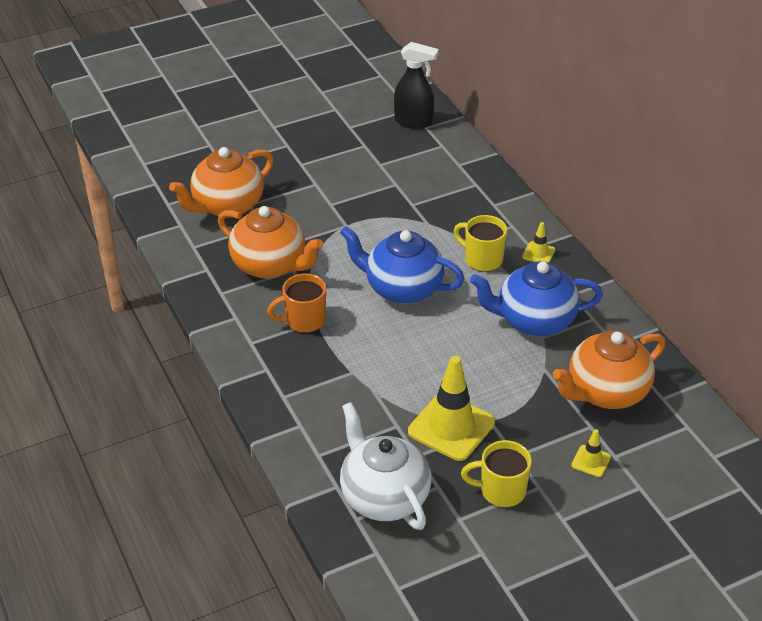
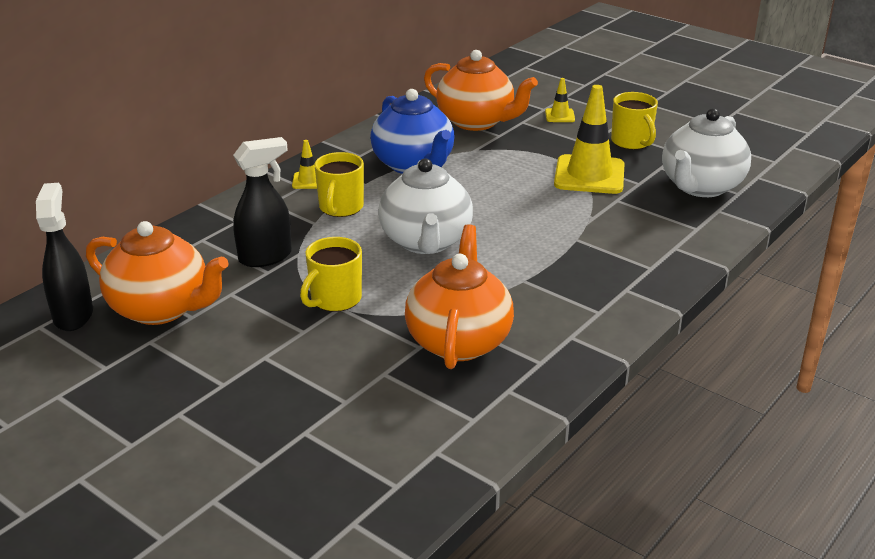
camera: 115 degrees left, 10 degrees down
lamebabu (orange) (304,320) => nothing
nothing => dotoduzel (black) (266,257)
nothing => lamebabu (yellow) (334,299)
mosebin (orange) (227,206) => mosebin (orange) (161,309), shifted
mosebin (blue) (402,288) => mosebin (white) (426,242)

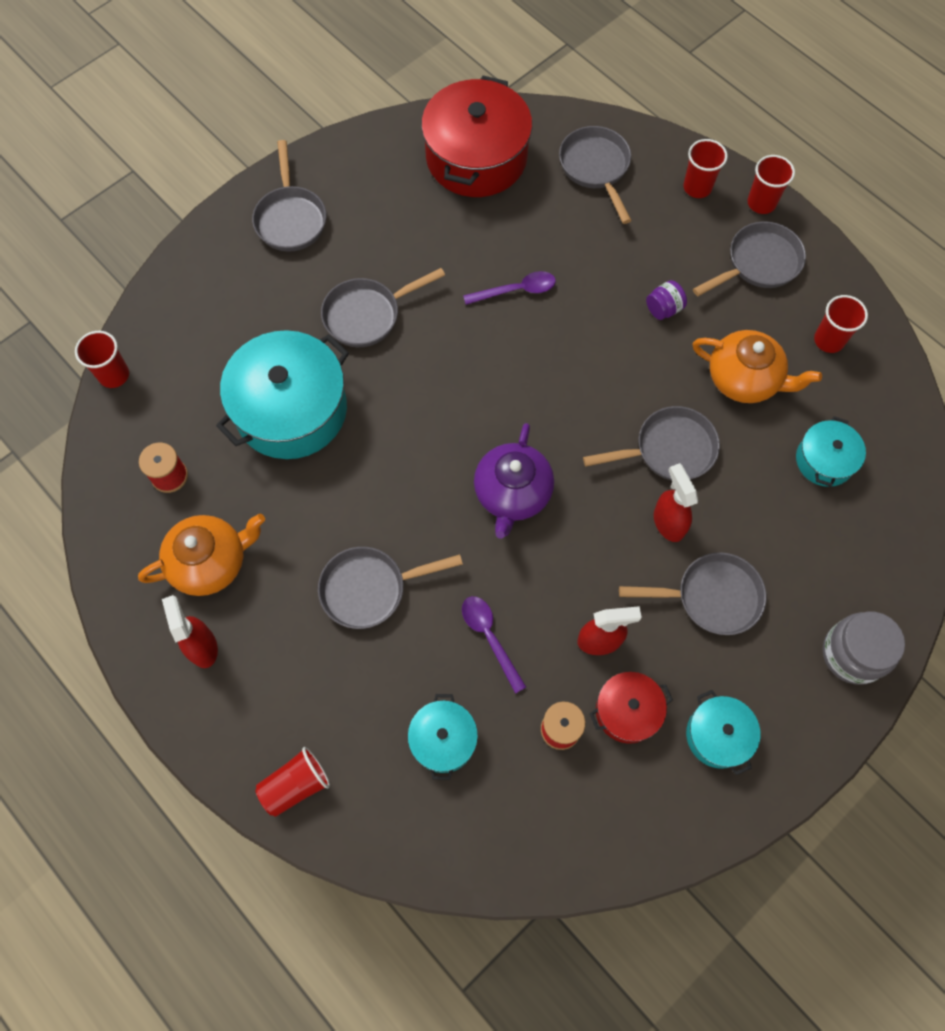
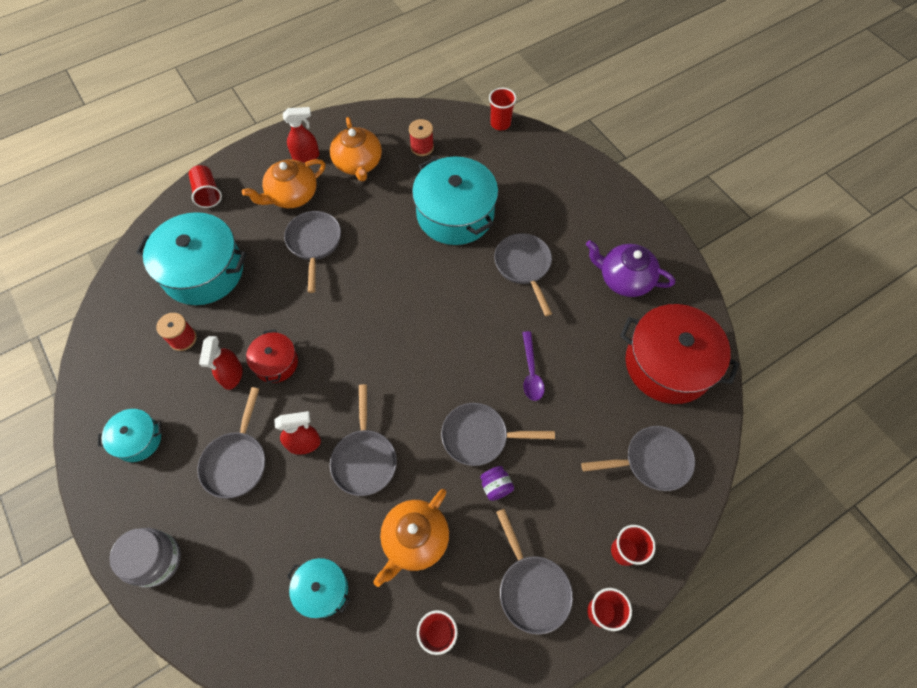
camera: 100 degrees right, 5 degrees down
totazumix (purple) (490,637) => nothing
nothing => mosebin (orange) (292,195)
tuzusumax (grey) (290,218) => tuzusumax (grey) (480,437), shifted
mosebin (purple) (512,493) => mosebin (purple) (624,279), shifted
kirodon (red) (627,711) => kirodon (red) (276,363), shifted
kirodon (turquoise) (443,740) => kirodon (turquoise) (203,271), x1.95

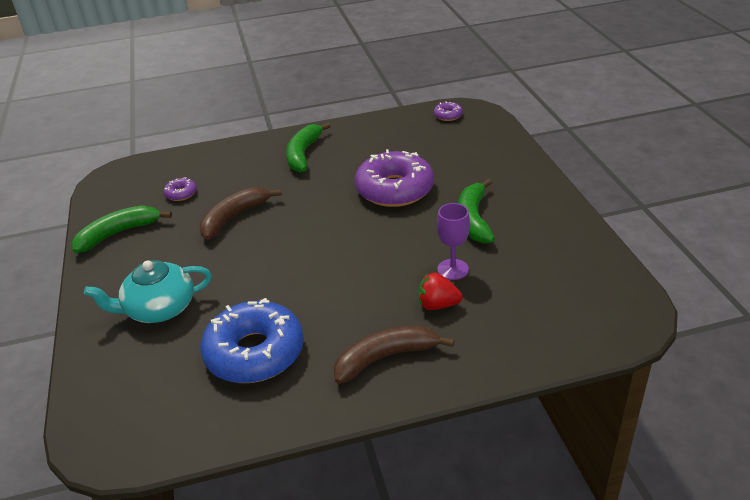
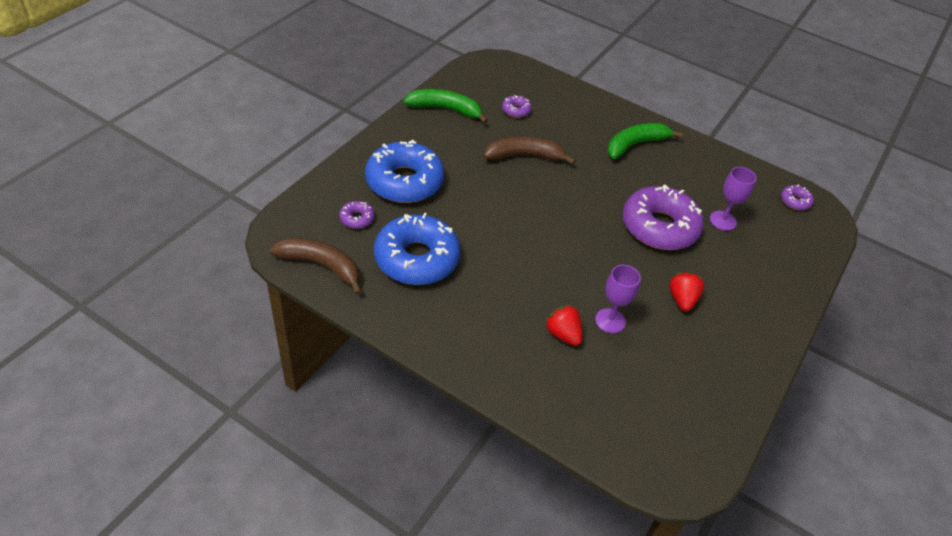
camera: 40 degrees right, 10 degrees up
nothing => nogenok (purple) (357,218)
nothing => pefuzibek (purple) (723,221)
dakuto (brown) (385,357) => dakuto (brown) (321,266), shifted
mosebin (turquoise) (159,309) => nogenok (blue) (404,181)
dakuto (green) (473,219) => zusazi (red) (682,300)

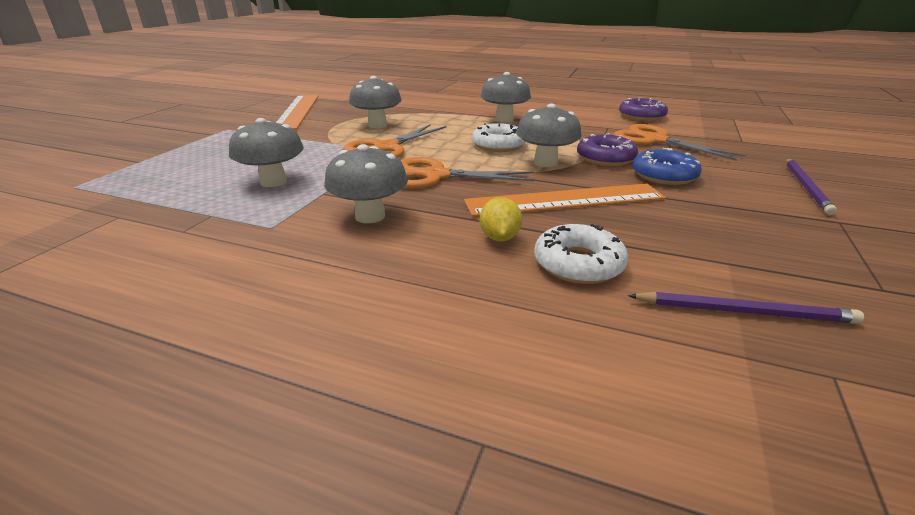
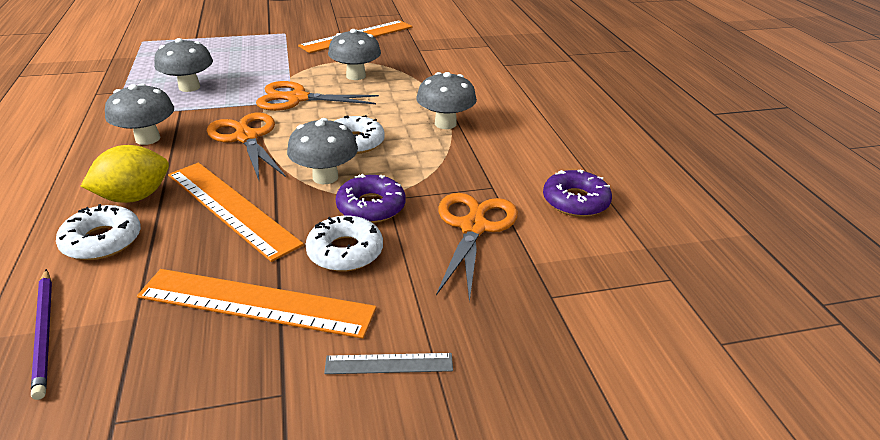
camera: 55 degrees right, 5 degrees up
nothing => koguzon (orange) (256,302)
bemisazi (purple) (806,187) => koguzon (grey) (389,364)
nogenok (blue) (664,175) => nogenok (white) (345,251)
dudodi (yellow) (499,238) => dudodi (yellow) (134,197), x1.59

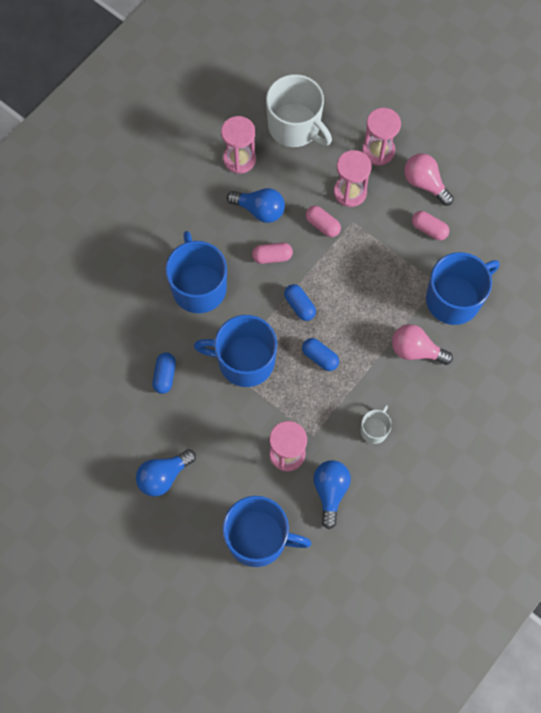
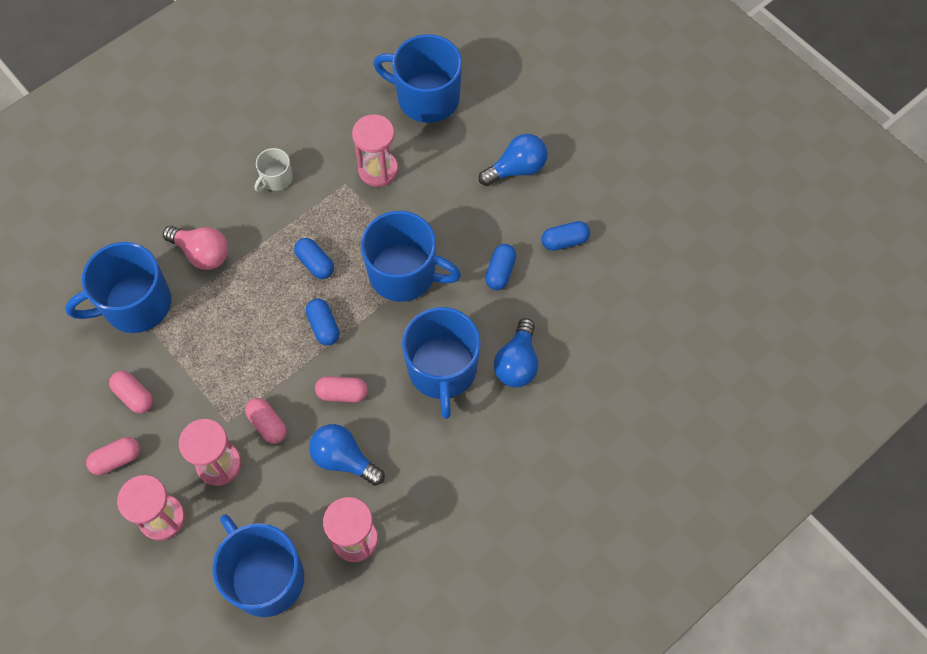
camera: 170 degrees left, 5 degrees down
nothing => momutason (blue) (564,241)
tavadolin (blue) (330,491) => tavadolin (blue) (517,363), shifted
tavadolin (pink) (425,183) => momutason (pink) (117,459)
lamebabu (white) (295,126) => lamebabu (blue) (265,577)

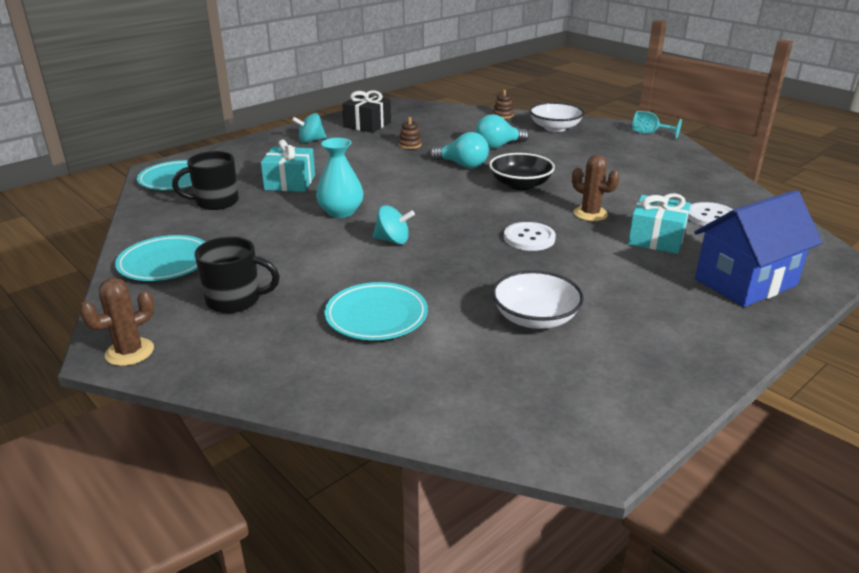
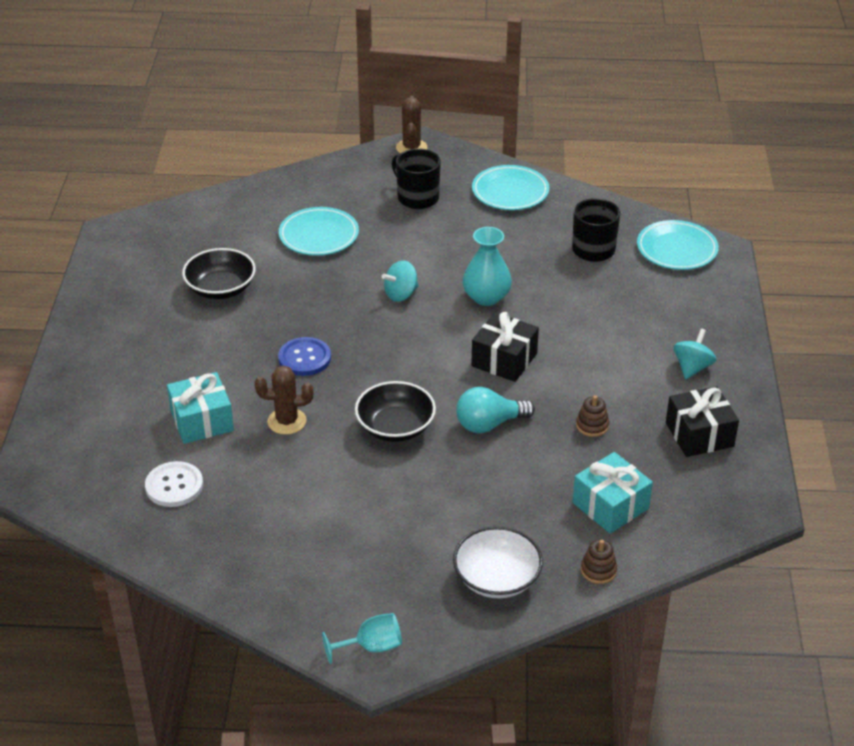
camera: 135 degrees right, 10 degrees up
tavadolin (turquoise) (498,146) => nothing
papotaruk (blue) (745,282) => nothing
nothing => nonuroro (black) (504,360)
nonuroro (turquoise) (290,182) => nonuroro (turquoise) (610,505), shifted
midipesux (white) (535,318) => midipesux (black) (221,288)
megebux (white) (529,238) => megebux (blue) (304,358)
lamebabu (black) (235,300) => lamebabu (black) (417,197), 90 degrees clockwise

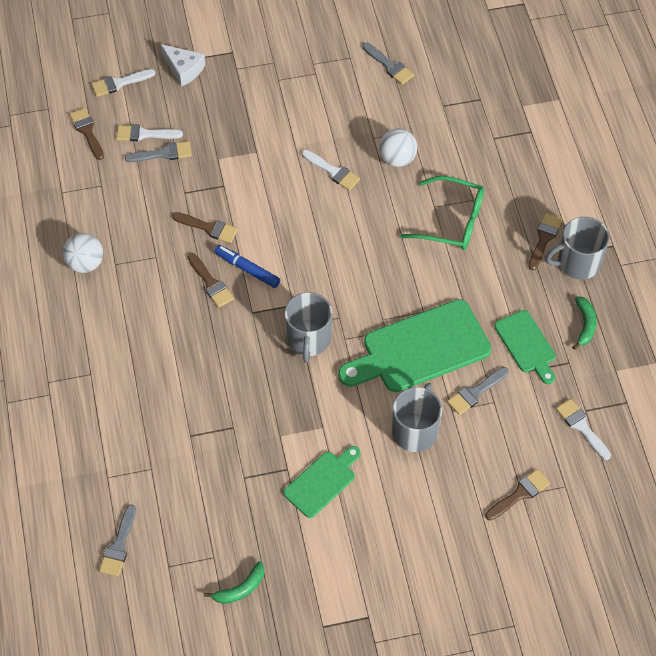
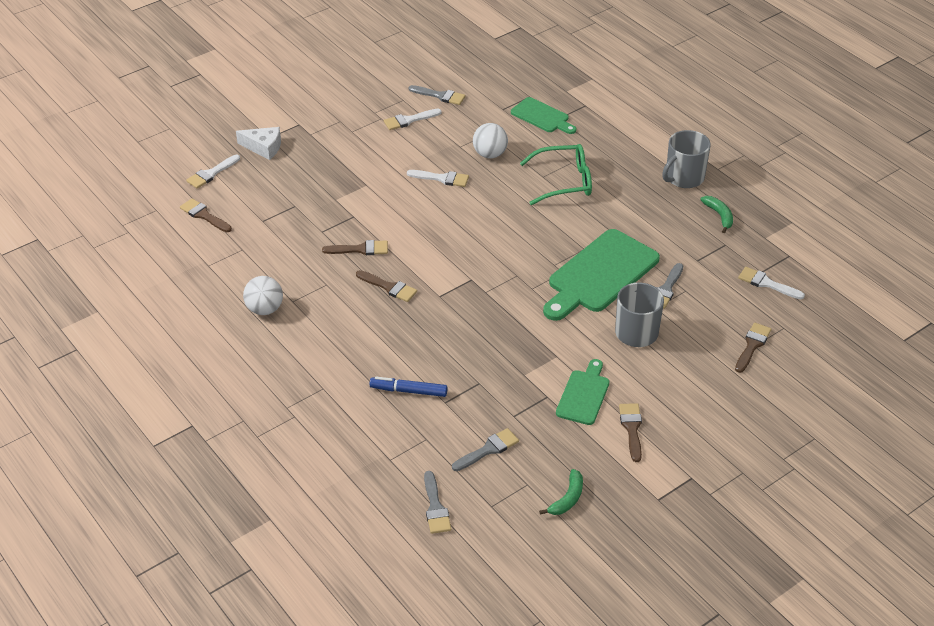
camera: 25 degrees left, 15 degrees down
lamebabu (grey) (308,339) => nothing
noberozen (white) (144,134) => noberozen (white) (409,120), shifted
noberozen (grey) (163,154) => noberozen (grey) (488,450), shifted
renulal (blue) (247,269) => renulal (blue) (408,391), shifted
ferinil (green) (526,344) => ferinil (green) (542,116), shifted
noberozen (brown) (544,239) => noberozen (brown) (631,429), shifted

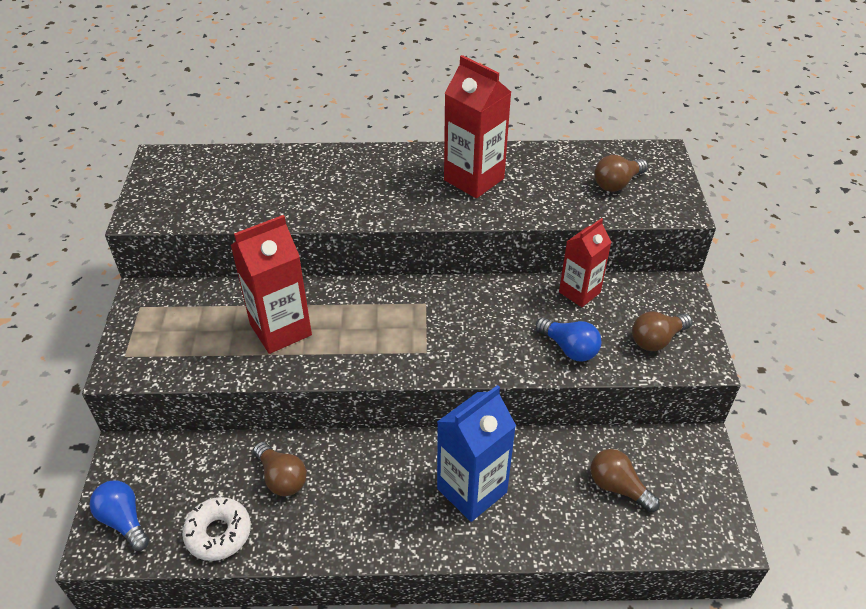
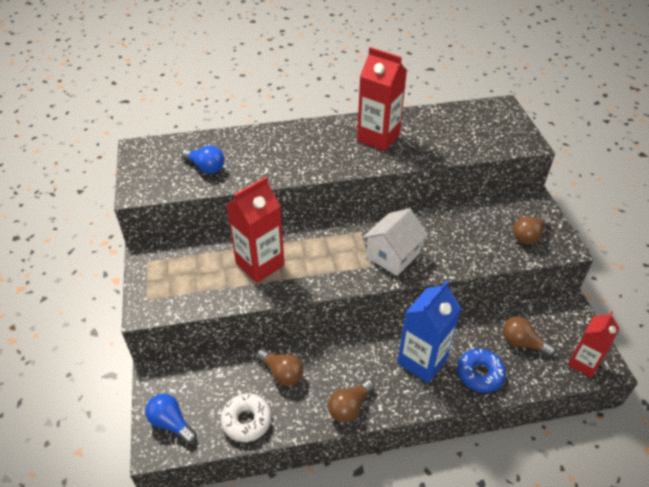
camera: 10 degrees left, 0 degrees up
nothing => papotaruk (white) (392,255)
nothing => nogenok (blue) (480,374)
tavadolin (blue) (569,348) => tavadolin (blue) (206,167), shifted
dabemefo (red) (579,292) => dabemefo (red) (583,363), shifted
tavadolin (brown) (617,183) => tavadolin (brown) (349,407), shifted

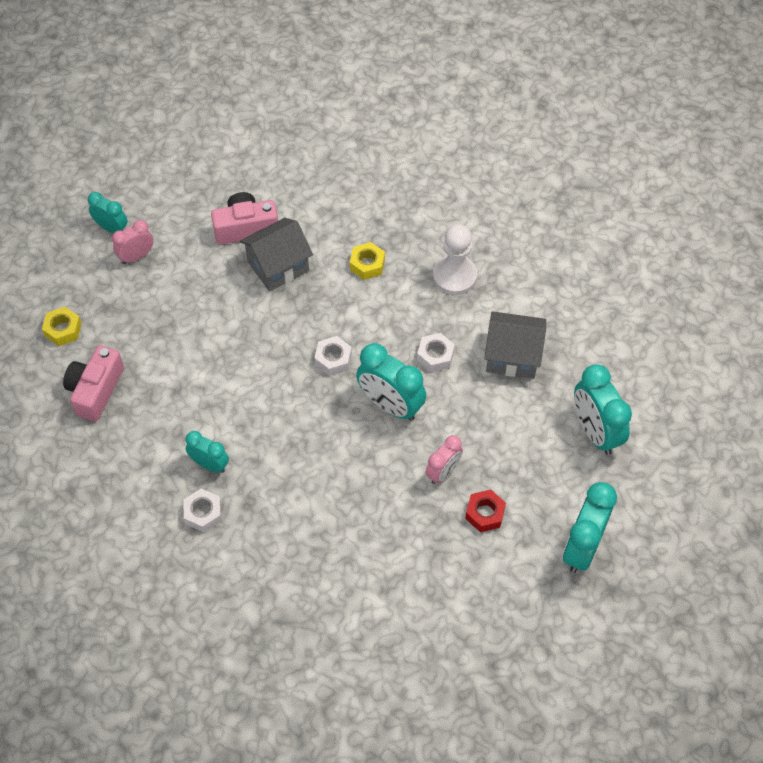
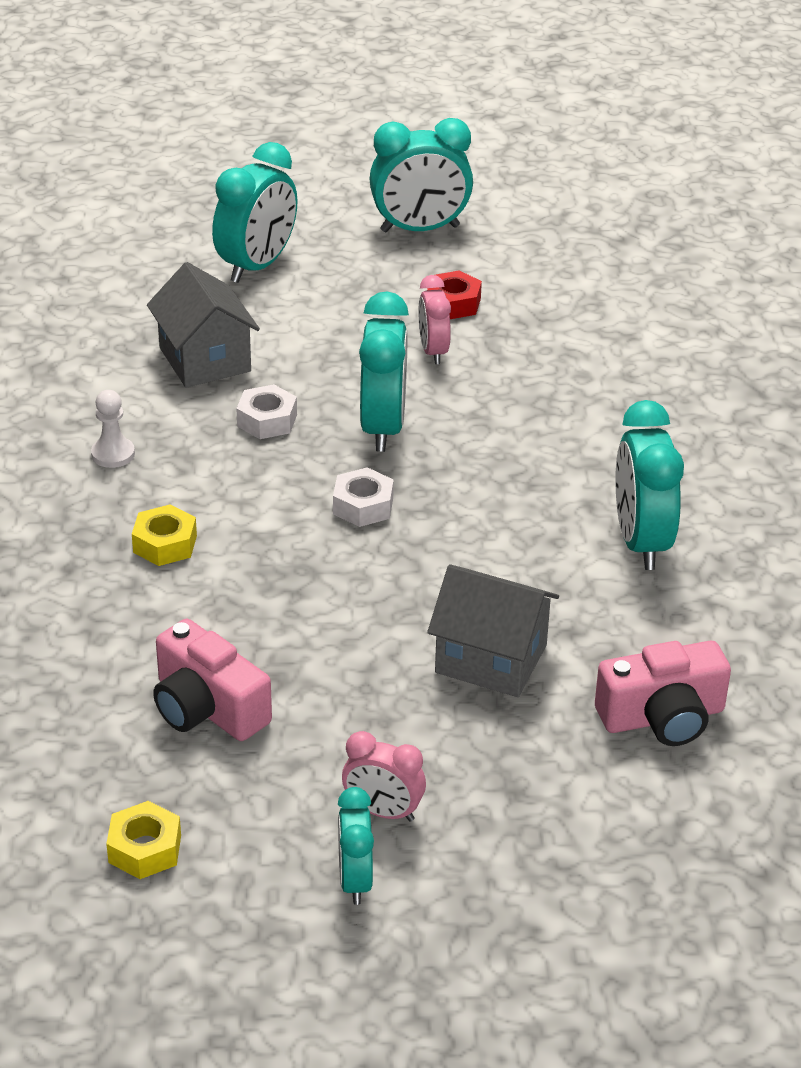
camera: 125 degrees left, 20 degrees down
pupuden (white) (203,513) => nothing
pupuden (yellow) (63,330) => pupuden (yellow) (145,849), shifted
papotaruk (grey) (278,266) => papotaruk (grey) (491,659), shifted
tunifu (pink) (443,472) => tunifu (pink) (433,351), 105 degrees counterclockwise
tunifu (turquoise) (210,464) => tunifu (turquoise) (641,542), x1.69
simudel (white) (454,276) => simudel (white) (113,454), x0.57

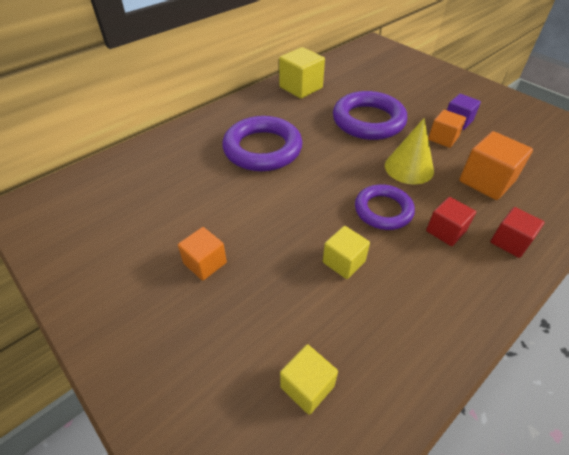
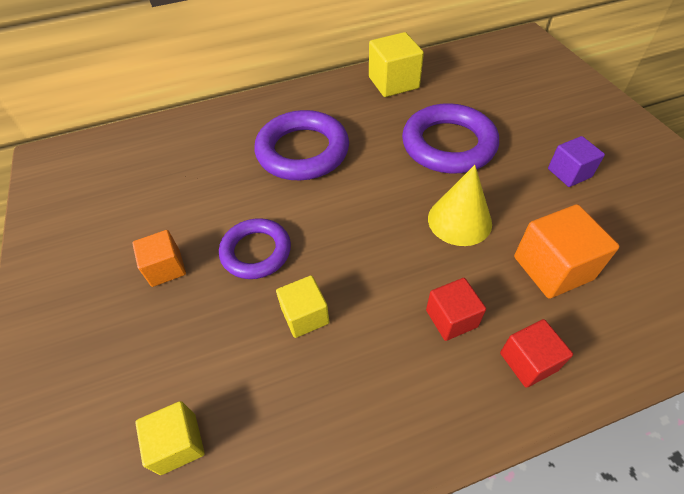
camera: 25 degrees right, 5 degrees up
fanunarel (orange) (443,138) => nothing
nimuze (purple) (383,210) => nimuze (purple) (256,252), shifted

